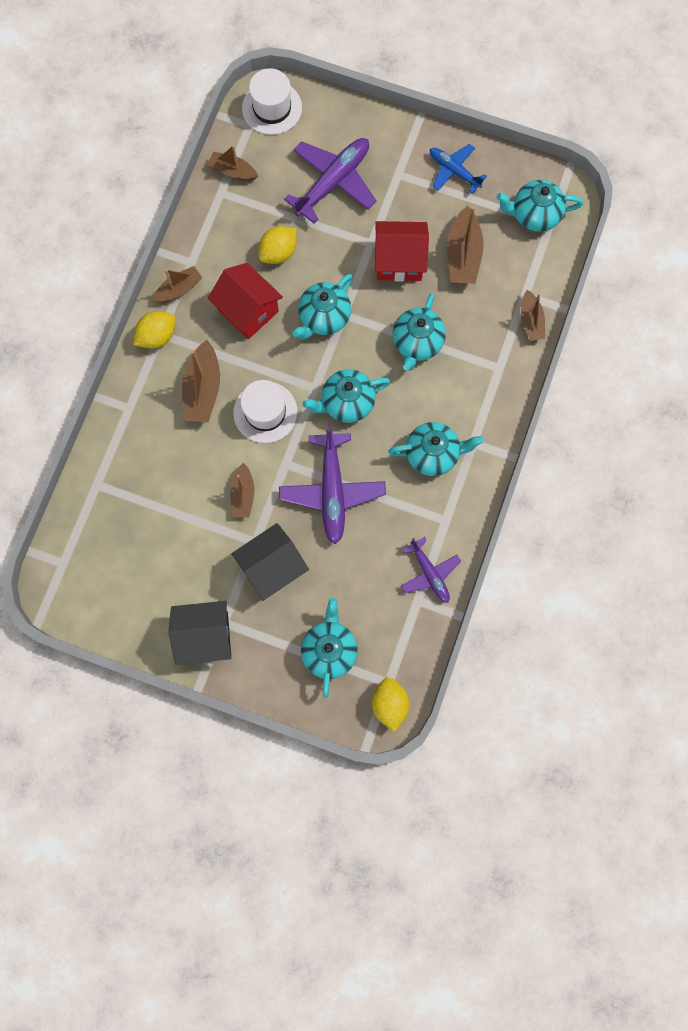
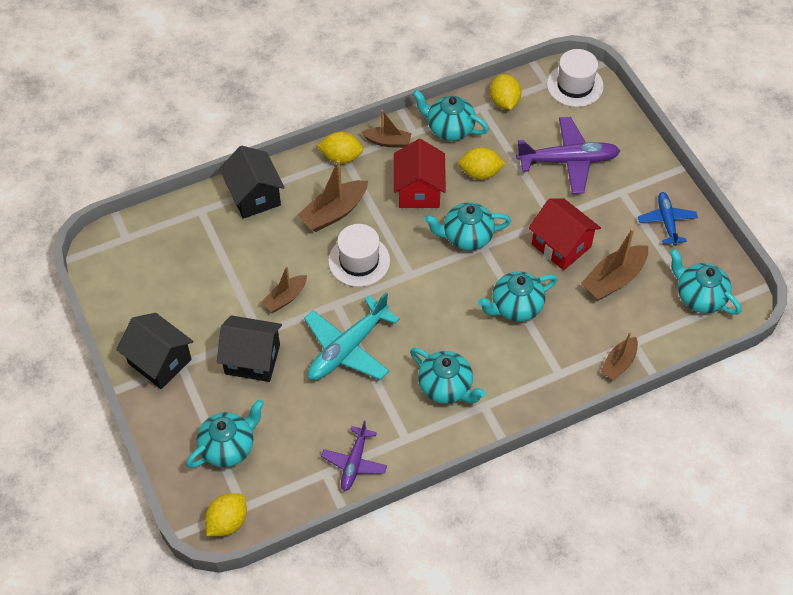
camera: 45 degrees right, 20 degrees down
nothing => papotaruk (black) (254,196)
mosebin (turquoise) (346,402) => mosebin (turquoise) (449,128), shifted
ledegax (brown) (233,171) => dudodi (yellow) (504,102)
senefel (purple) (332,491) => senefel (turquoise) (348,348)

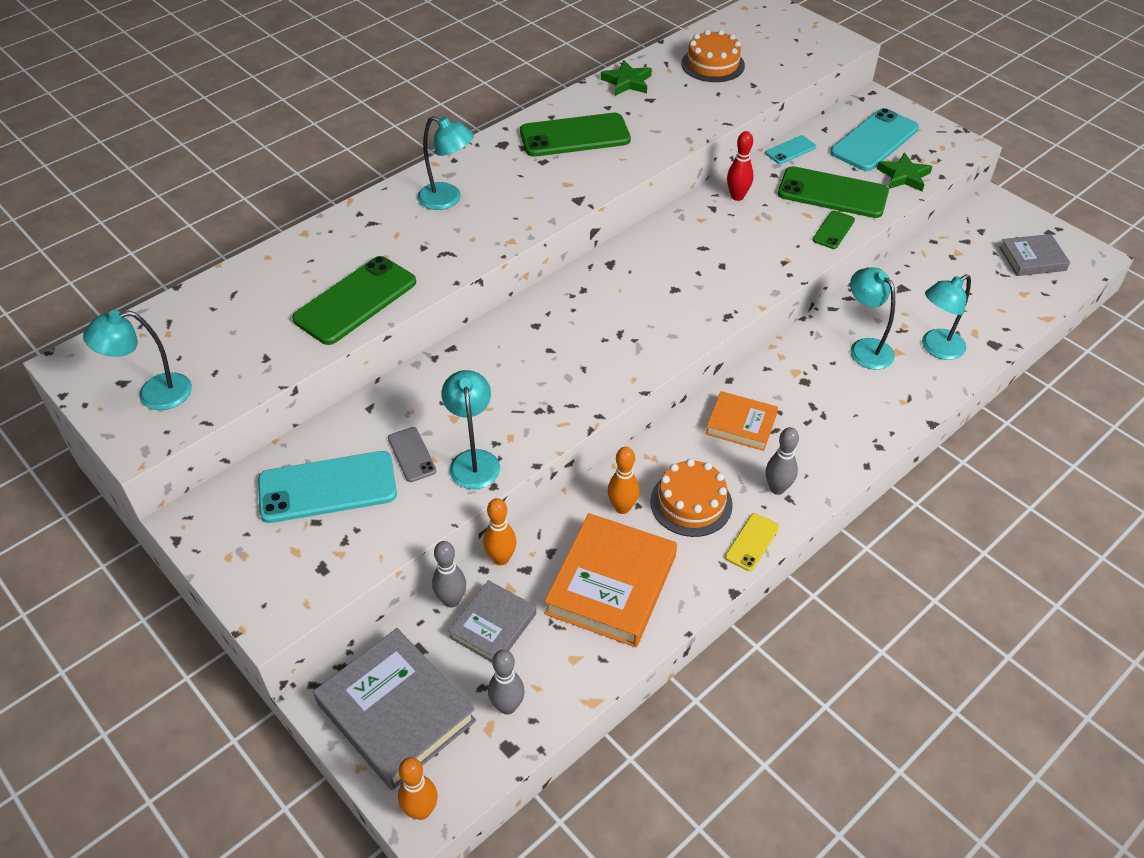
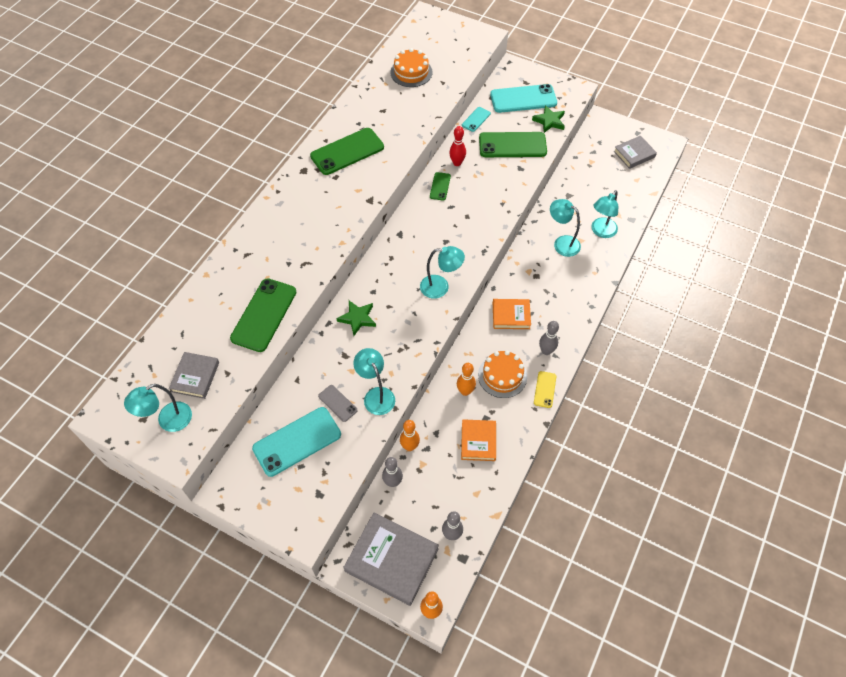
camera: 20 degrees left, 10 degrees up
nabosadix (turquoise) (447,199) => nabosadix (turquoise) (440,287), shifted
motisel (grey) (493,625) => motisel (grey) (195,377), shifted
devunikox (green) (627,82) => devunikox (green) (357,318), shifted
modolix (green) (833,230) => modolix (green) (440,186), shifted
modolix (turquoise) (874,140) => modolix (turquoise) (523,99), 60 degrees clockwise
motisel (orange) (611,584) => motisel (orange) (478,441), x0.59

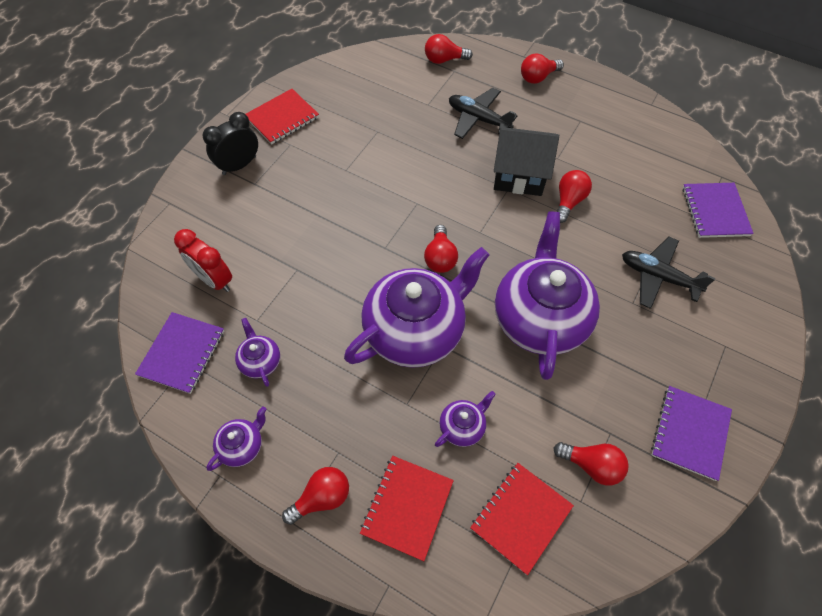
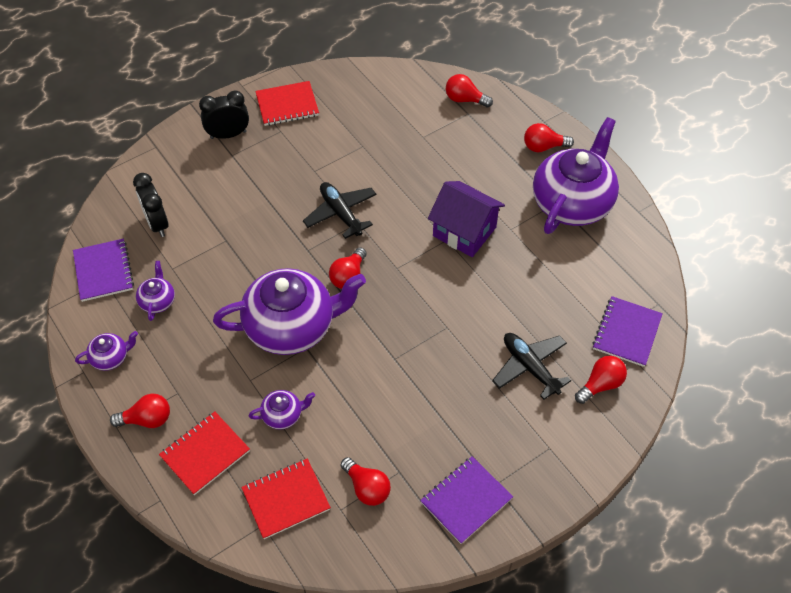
camera: 25 degrees right, 5 degrees down
senefel (black) (478,119) => senefel (black) (341,213), shifted
mosebin (purple) (540,318) => mosebin (purple) (572,203), shifted
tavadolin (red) (569,201) => tavadolin (red) (600,384), shifted
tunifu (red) (214,280) => tunifu (black) (157,223)
papotaruk (black) (519,175) => papotaruk (purple) (464,231)
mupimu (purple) (182,353) => mupimu (purple) (103,271), 60 degrees counterclockwise

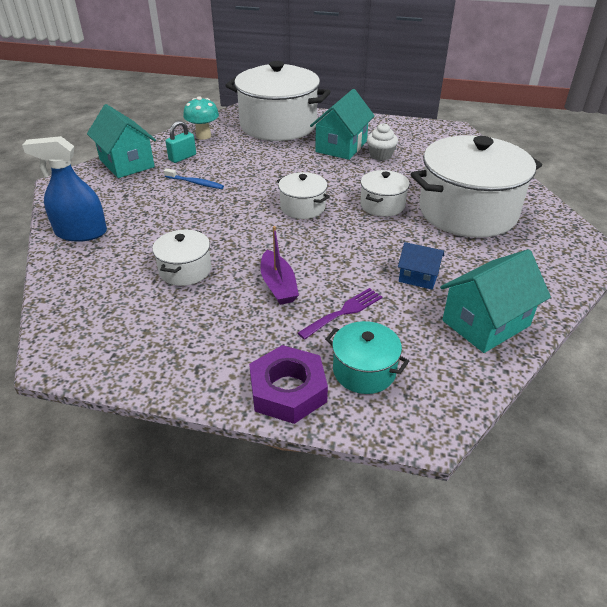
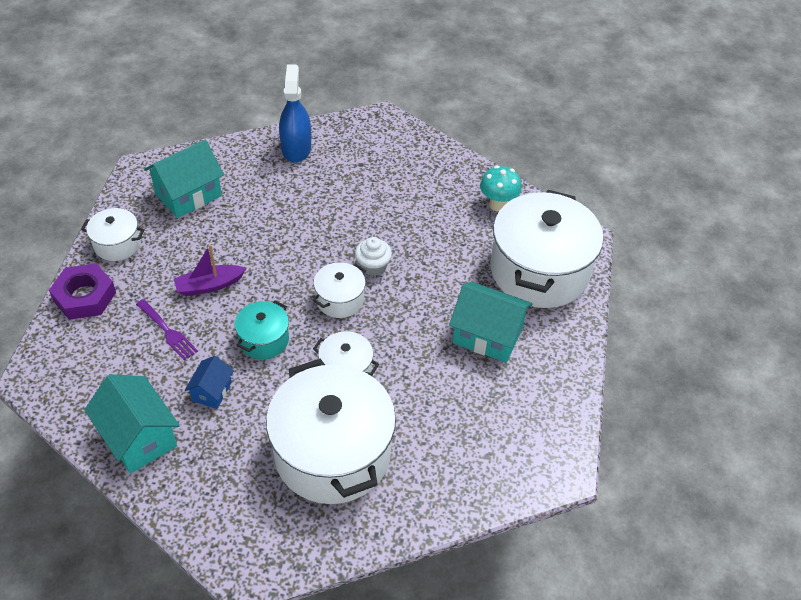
camera: 85 degrees right, 10 degrees up
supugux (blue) (195,183) => nothing
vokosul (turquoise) (182,157) => nothing
papotaruk (turquoise) (127,163) => papotaruk (turquoise) (188,195), shifted
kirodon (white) (185,270) => kirodon (white) (117,244), shifted
kirodon (turquoise) (364,371) => kirodon (turquoise) (264,340), shifted
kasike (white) (380,155) => kasike (white) (373,266), shifted

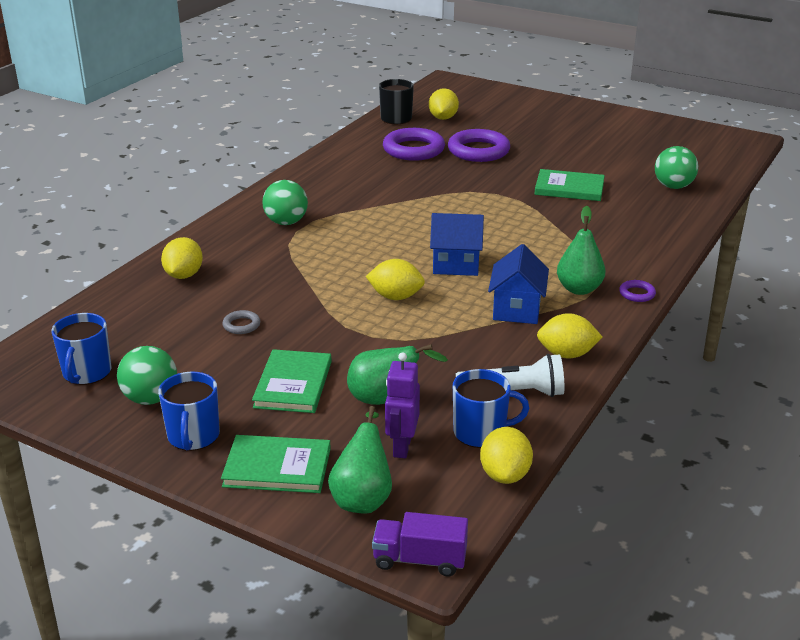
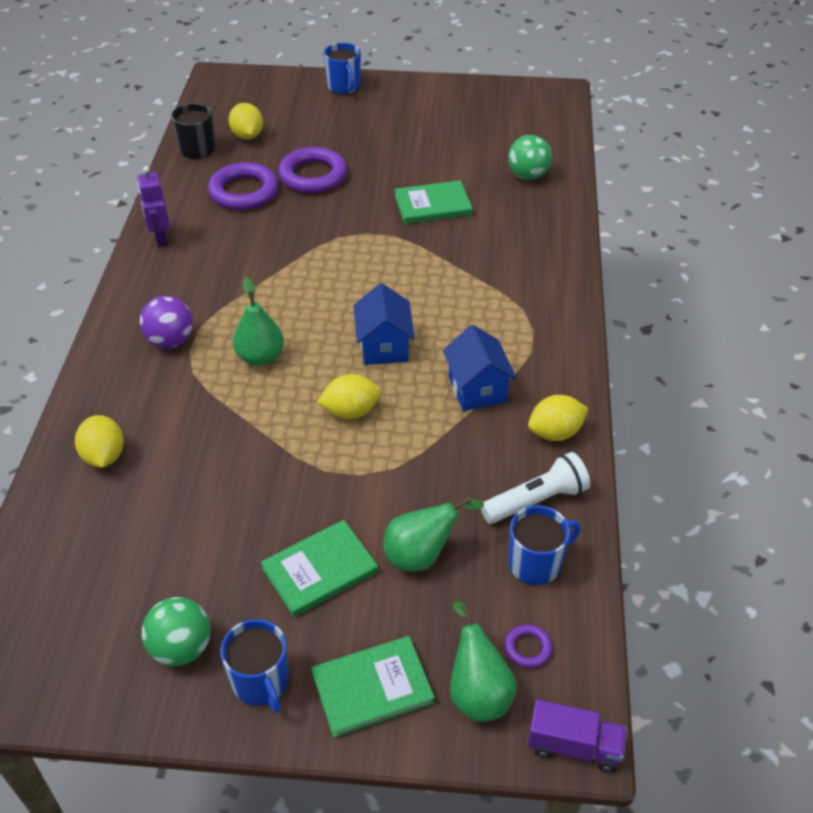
camera: 25 degrees left, 15 degrees up
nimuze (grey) (241,325) => nothing
dudodi (yellow) (505,475) => nothing
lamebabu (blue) (86,373) => lamebabu (blue) (344,87), shifted
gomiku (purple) (401,447) => gomiku (purple) (160,238), shifted
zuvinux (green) (579,289) => zuvinux (green) (260,357), shifted
nimuze (purple) (637,294) => nimuze (purple) (527,648), shifted
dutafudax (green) (286,222) => dutafudax (purple) (170,340)
motisel (green) (293,384) => motisel (green) (320,570), 75 degrees clockwise
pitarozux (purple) (420,560) => pitarozux (purple) (573,746), 150 degrees counterclockwise
papotaruk (blue) (456,265) => papotaruk (blue) (384,347), 75 degrees counterclockwise

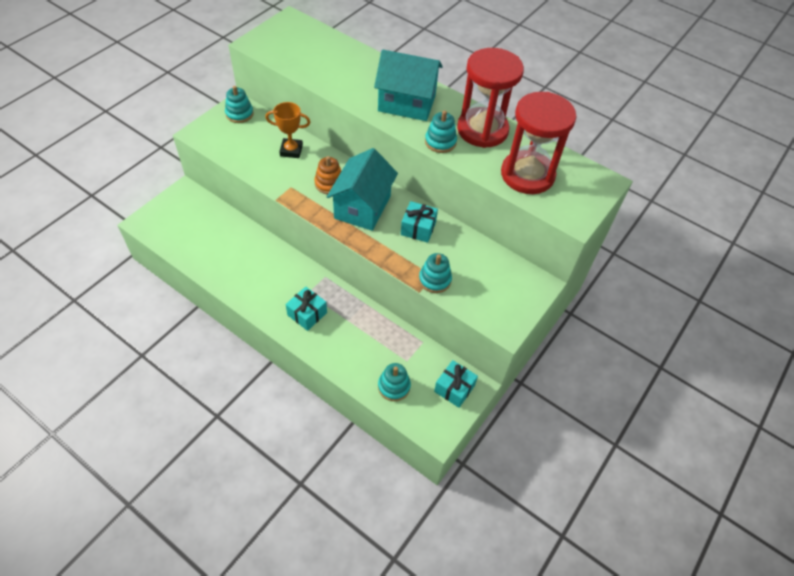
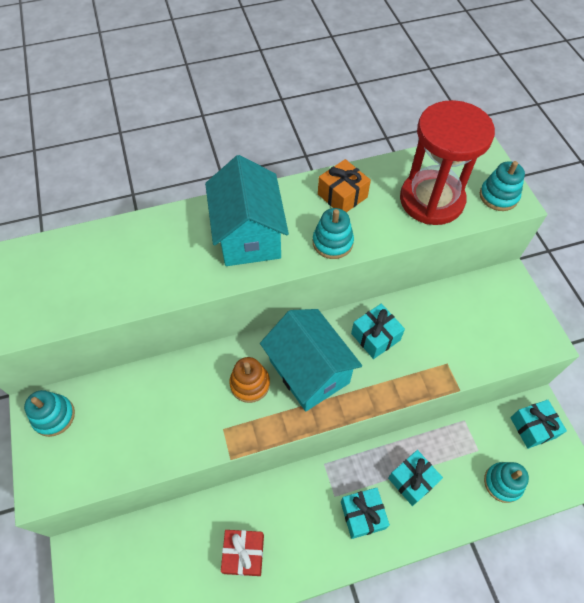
camera: 50 degrees left, 5 degrees up
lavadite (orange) (291,150) => nothing
nothing => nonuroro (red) (244,554)
nothing => nonuroro (turquoise) (412,480)
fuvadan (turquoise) (435,280) => fuvadan (turquoise) (498,196), shifted
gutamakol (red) (482,130) => nonuroro (orange) (342,196)
papotaruk (turquoise) (407,103) => papotaruk (turquoise) (248,235), 60 degrees counterclockwise

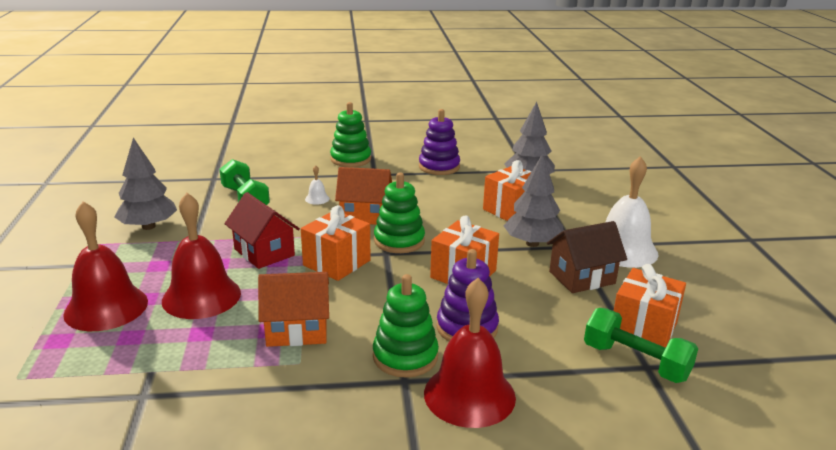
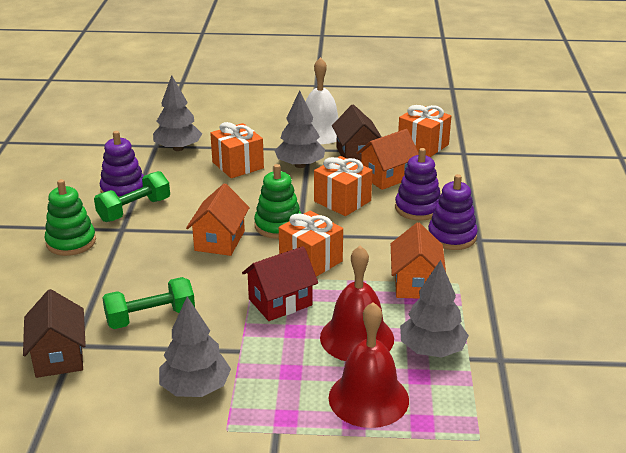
camera: 80 degrees left, 5 degrees up
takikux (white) (317,199) => nothing
takikux (red) (469,395) => nothing
nothing => papotaruk (brown) (59,356)
nothing => papotaruk (orange) (387,177)
nothing => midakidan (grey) (432,350)
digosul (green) (635,362) => digosul (green) (134,210), shifted
fuvadan (green) (405,356) => fuvadan (purple) (452,236)

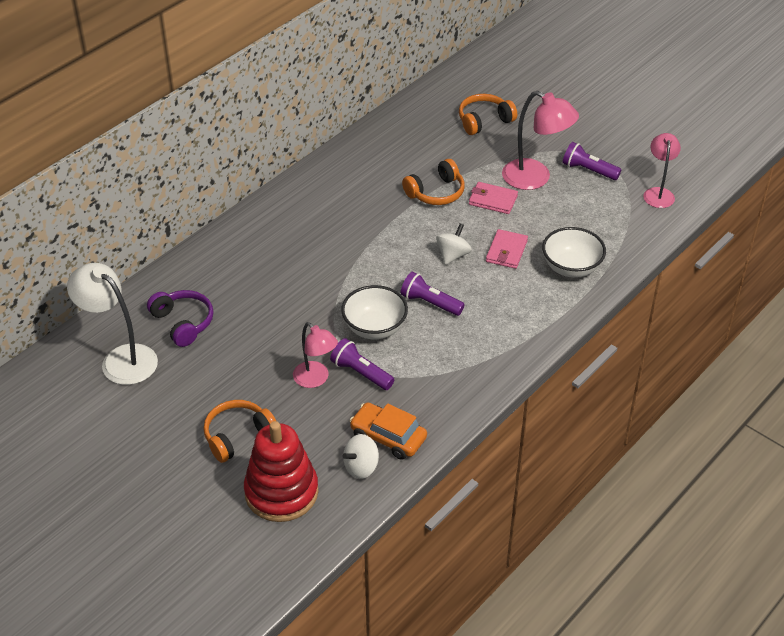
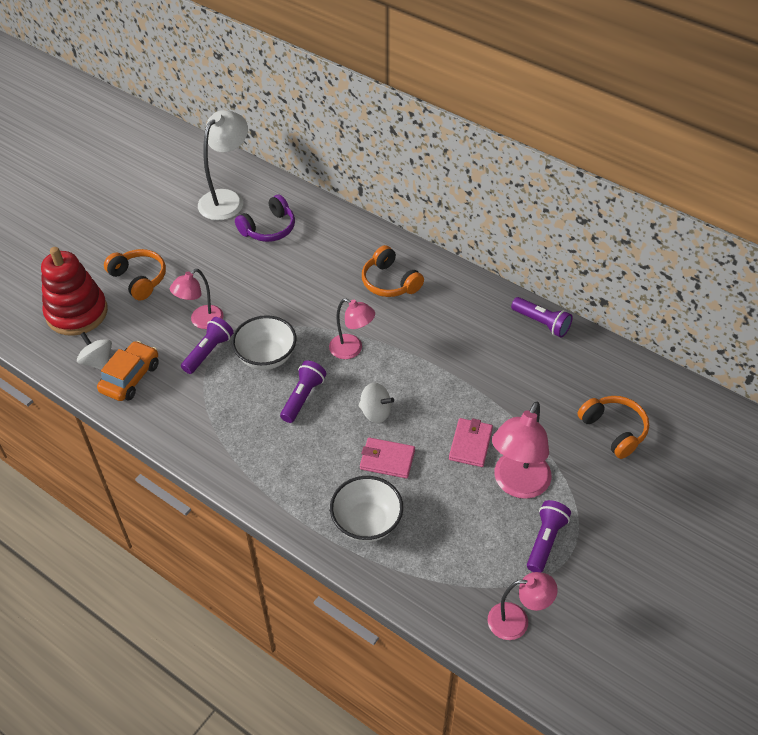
camera: 85 degrees right, 5 degrees up
nothing => nabosadix (pink) (352,350)
nothing => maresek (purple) (541,323)
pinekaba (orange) (436,192) => pinekaba (orange) (390,282), shifted

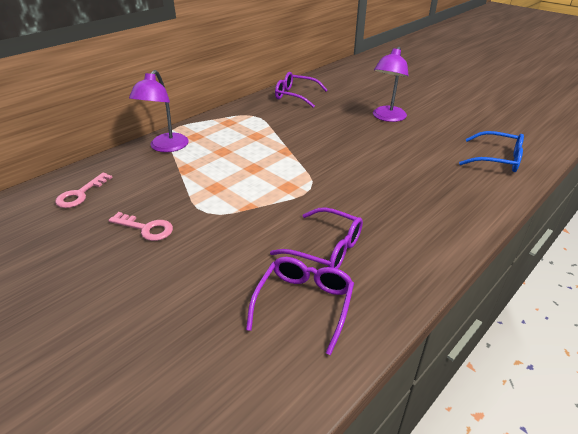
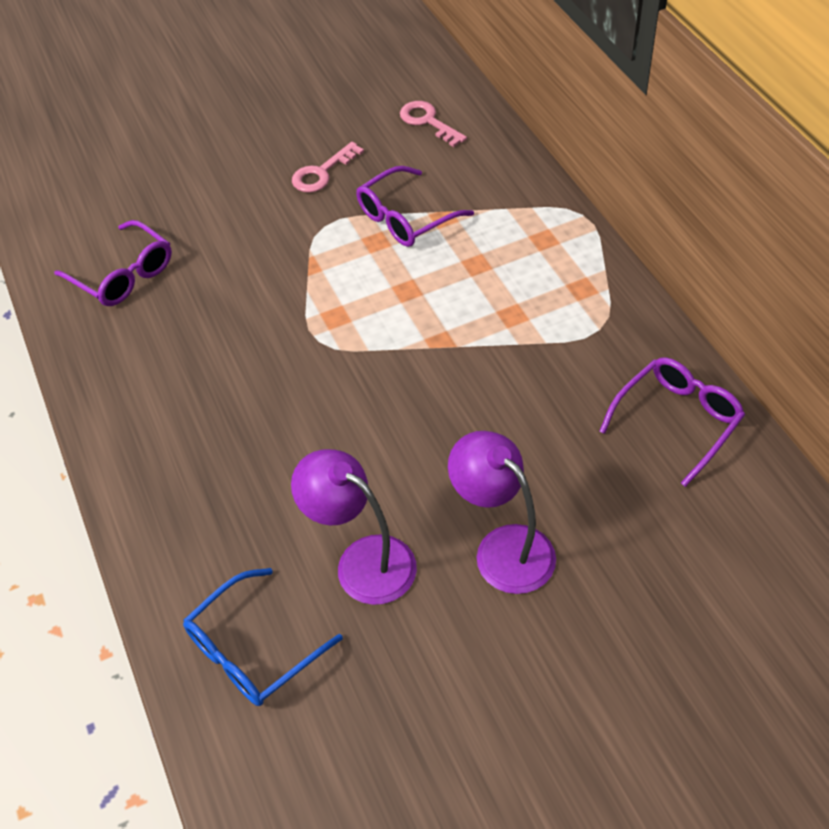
camera: 115 degrees right, 15 degrees up
nabosadix (purple) (165,147) => nabosadix (purple) (362,561), shifted
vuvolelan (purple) (326,249) => vuvolelan (purple) (405,218), shifted

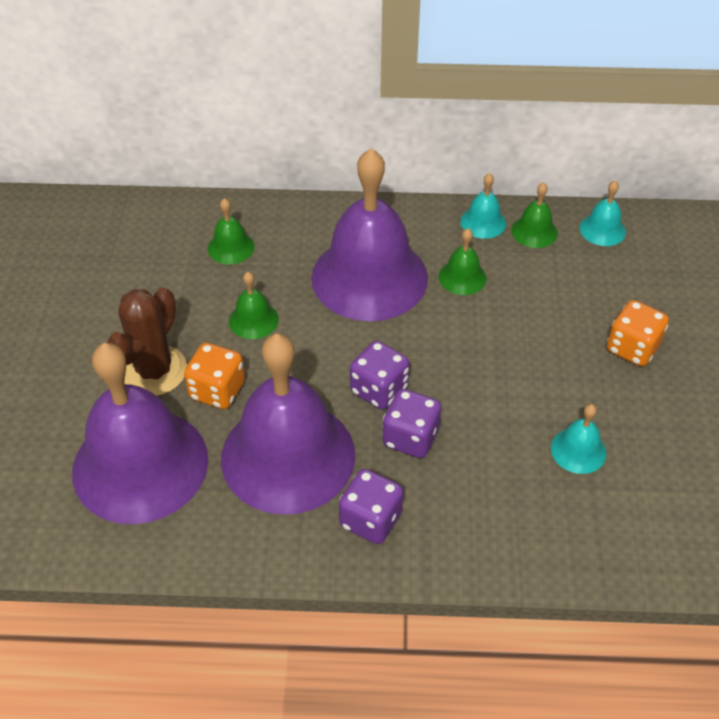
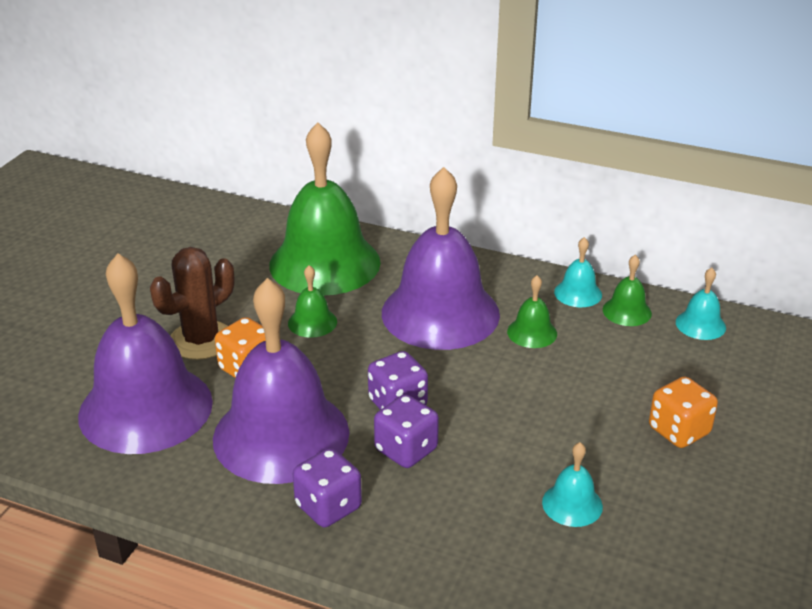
camera: 20 degrees right, 15 degrees down
takikux (green) (231,247) => takikux (green) (324,263), x2.43

